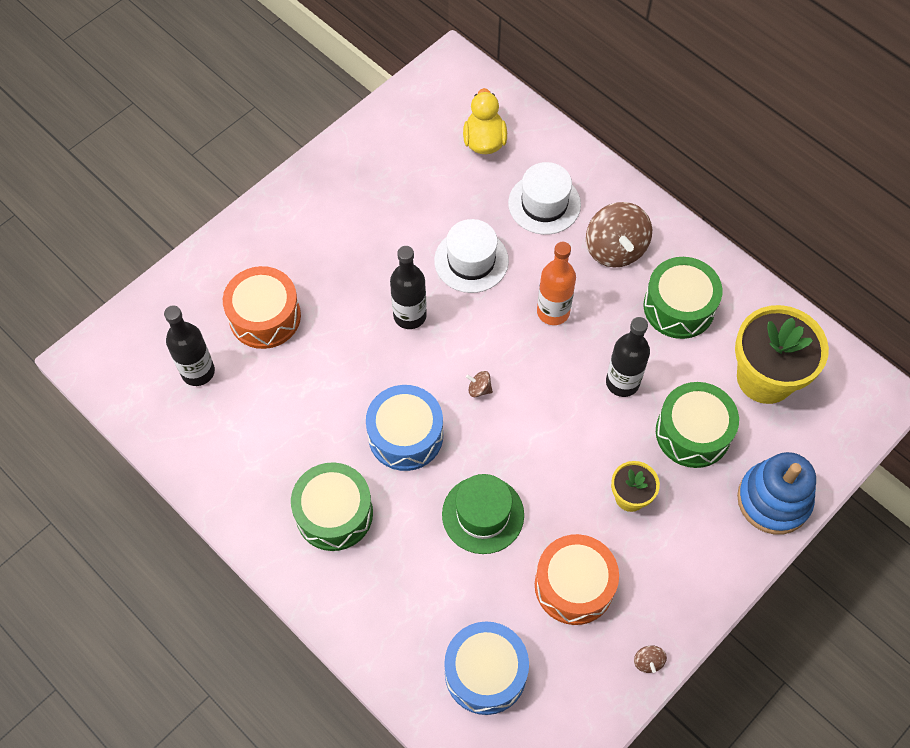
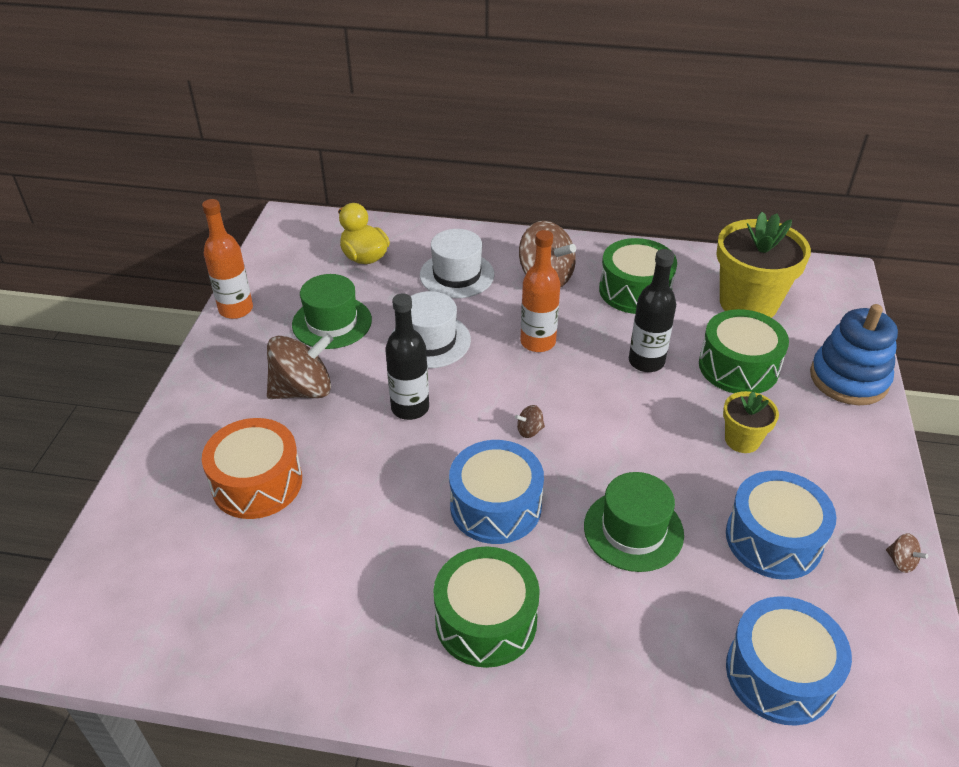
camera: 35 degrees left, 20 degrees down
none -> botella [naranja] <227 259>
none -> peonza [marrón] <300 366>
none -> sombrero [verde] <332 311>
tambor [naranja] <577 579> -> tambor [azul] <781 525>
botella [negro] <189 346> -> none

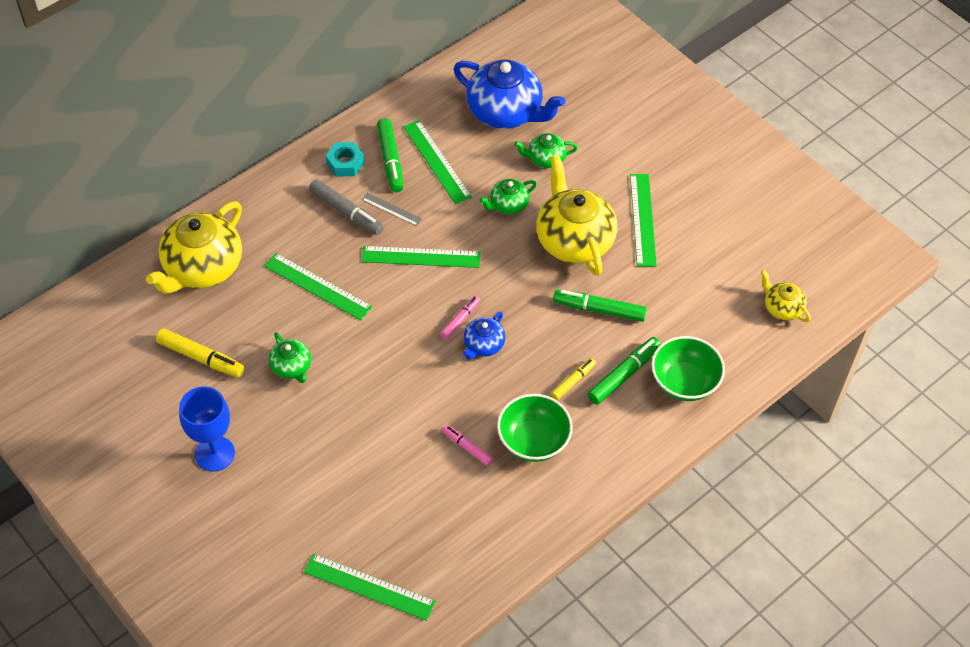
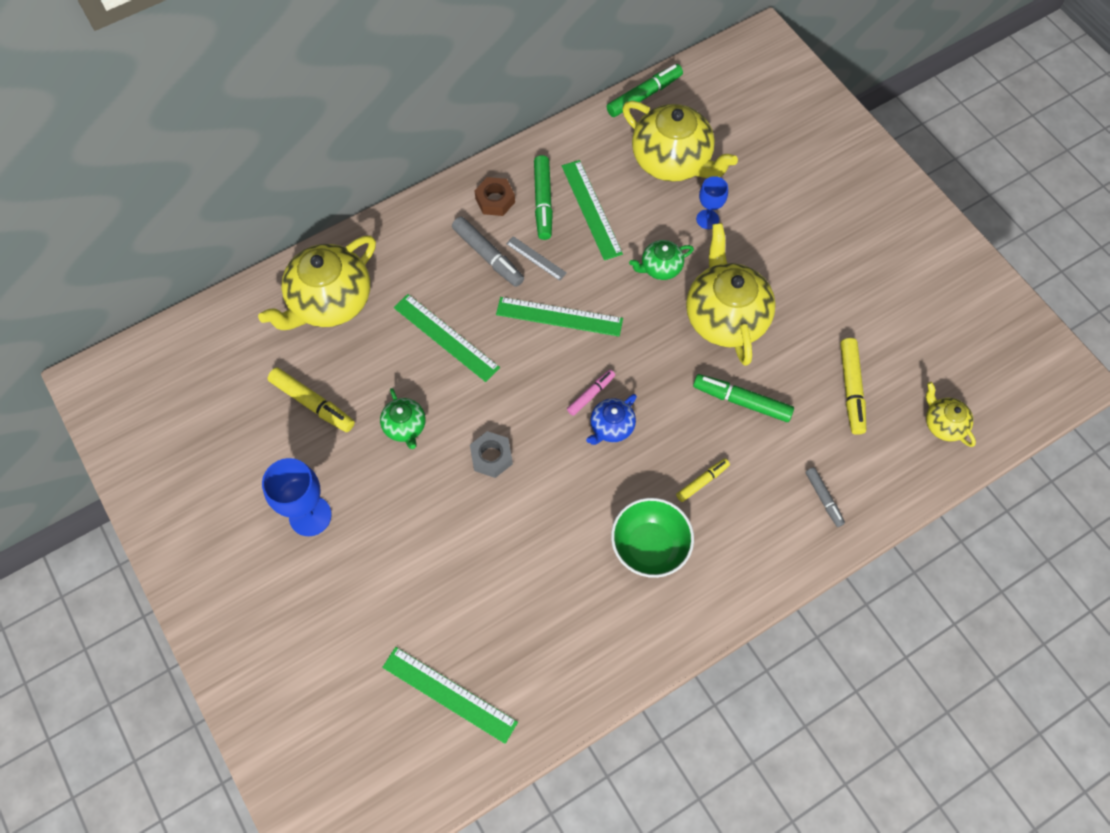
camera: 10 degrees right, 10 degrees up
none -> tuerca [gris] <491 454>
tuerca [turquesa] <345 159> -> tuerca [marrón] <495 196>
rotulador [verde] <624 371> -> rotulador [verde] <644 90>, shifted
tetera [azul] <509 94> -> tetera [amarillo] <680 141>
tetera [verde] <546 150> -> copa [azul] <712 202>
cuenco [verde] <688 368> -> rotulador [gris] <825 497>
none -> rotulador [amarillo] <853 386>
rotulador [rosa] <467 445> -> none
regla [verde] <643 220> -> none

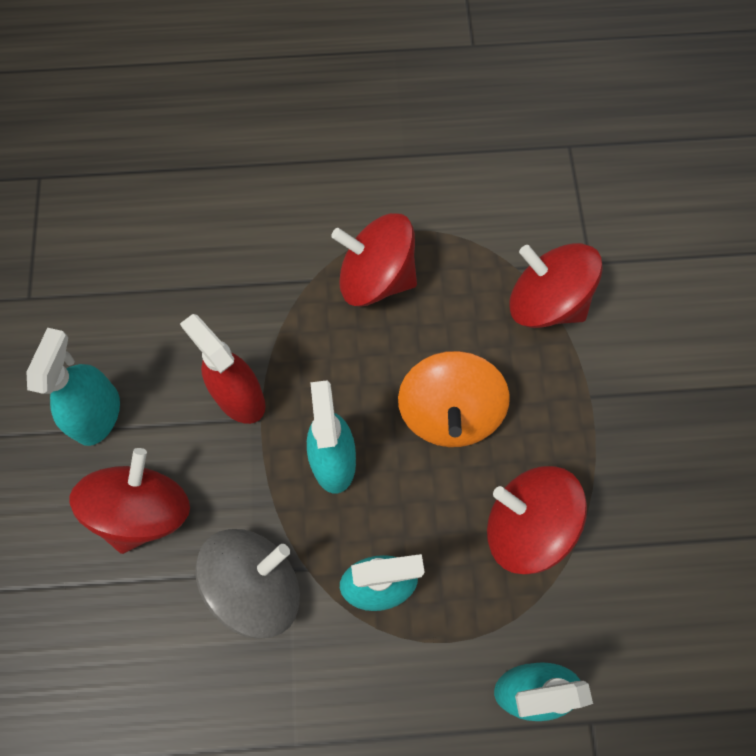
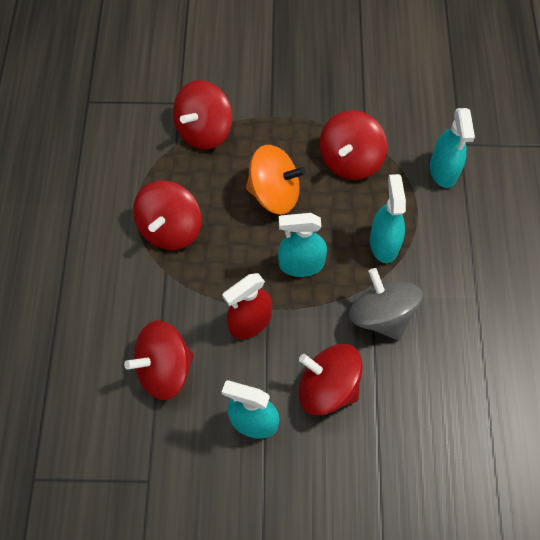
camera: 85 degrees left, 5 degrees down
none -> peonza [rojo] <159 360>

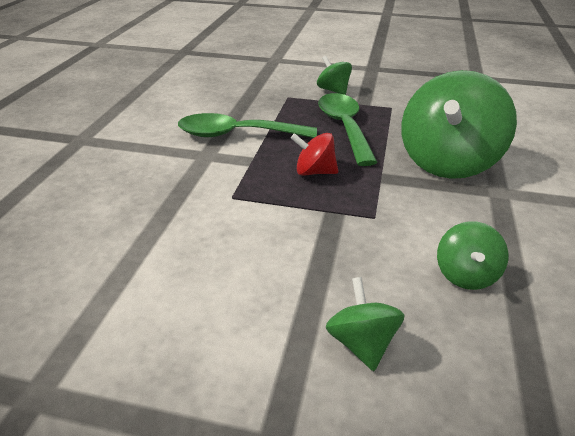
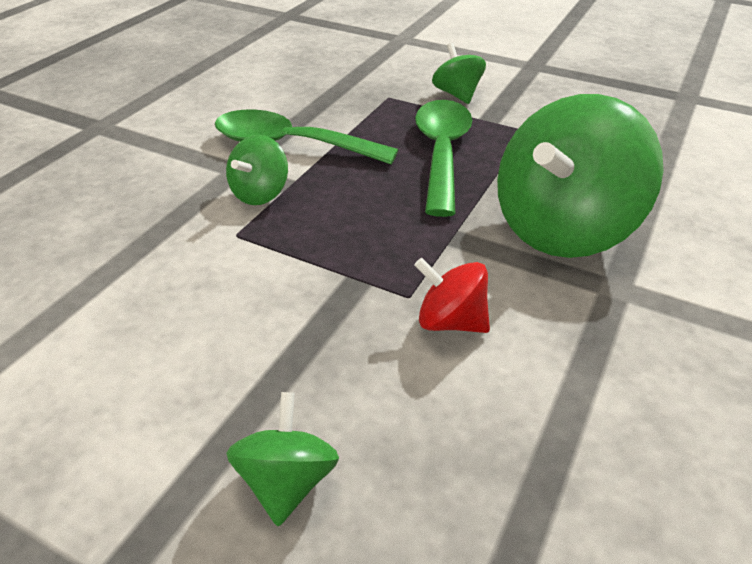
camera: 15 degrees right, 5 degrees up
peonza [verde] <472 255> -> peonza [verde] <257 170>, shifted
peonza [rojo] <314 154> -> peonza [rojo] <452 295>, shifted

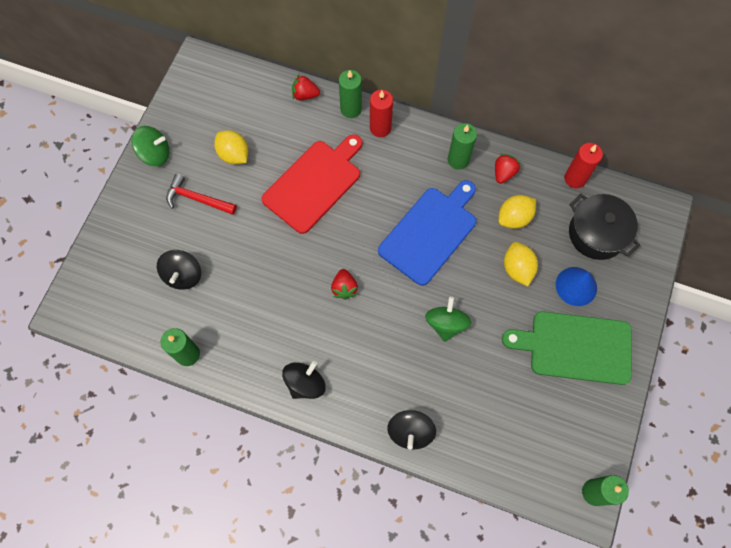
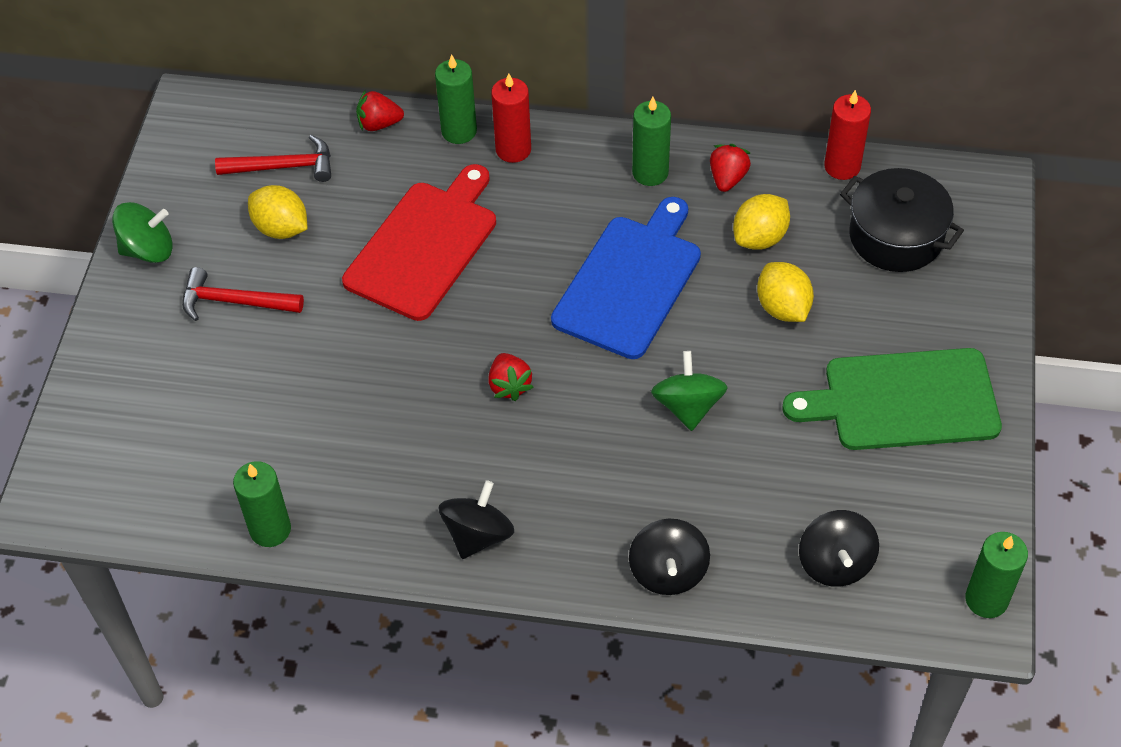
camera: 10 degrees left, 15 degrees down
none -> martillo [rojo] <273 158>
peonza [negro] <179 270> -> peonza [negro] <839 548>, shifted
cono [azul] <576 286> -> none

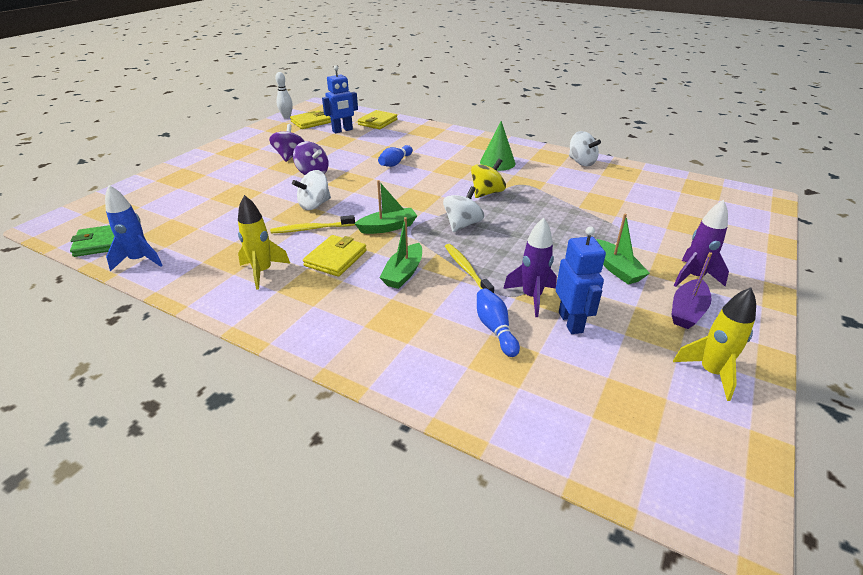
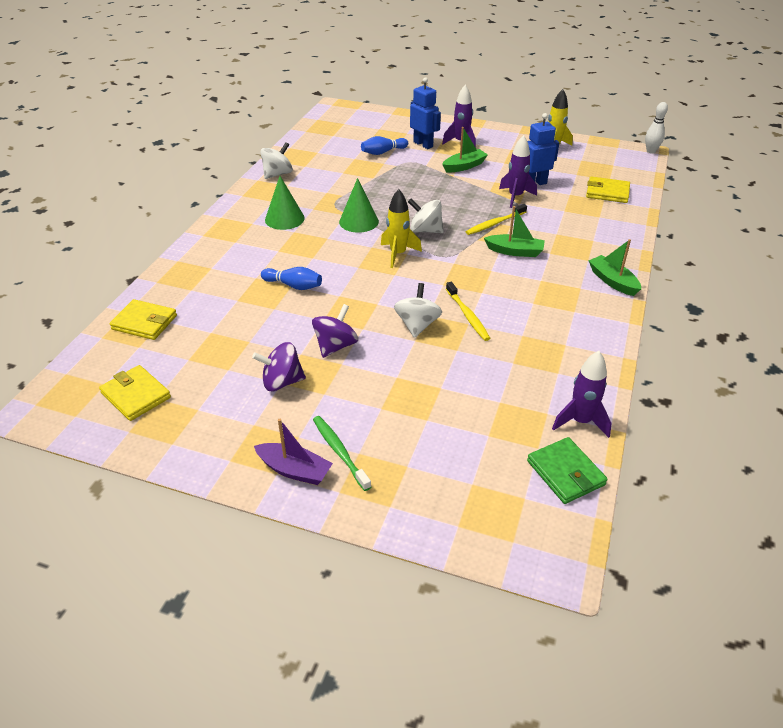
camera: 100 degrees left, 5 degrees up
barco [morado] <691 290> -> barco [morado] <293 452>, shifted
none -> cepillo de dientes [verde] <342 453>
peonza [amarillo] <488 178> -> cono [verde] <359 205>
bolo [azul] <498 322> -> bolo [azul] <384 145>, shifted
cohete [amarillo] <264 242> -> cohete [amarillo] <401 228>, shifted
peonza [blanco] <311 190> -> peonza [blanco] <418 310>, 120 degrees counterclockwise
robot [azul] <340 99> -> robot [azul] <425 113>, shifted
cohete [azul] <134 228> -> cohete [morado] <582 394>
cartera [amarillo] <335 256> -> cartera [amarillo] <608 189>, shifted
barco [verde] <386 207> -> barco [verde] <614 267>, shifted
bolo [blanco] <284 95> -> bolo [blanco] <656 128>, shifted

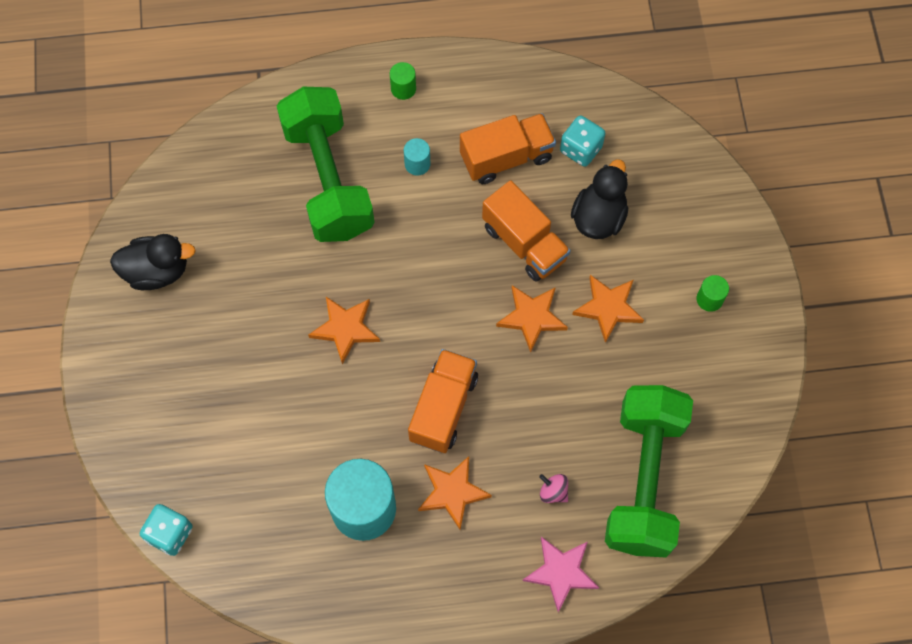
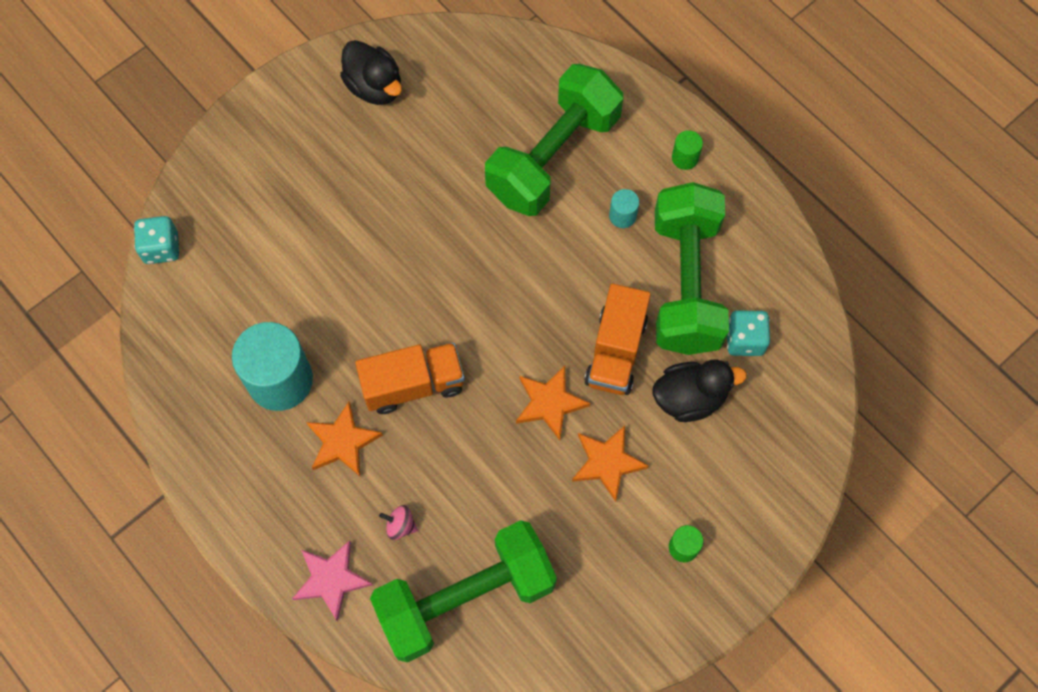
camera: 55 degrees right, 0 degrees up
peonza [rosa] <553 488> -> peonza [rosa] <398 522>, 75 degrees counterclockwise
camión [naranja] <508 148> -> mancuerna [verde] <692 268>
estrella [naranja] <344 330> -> none

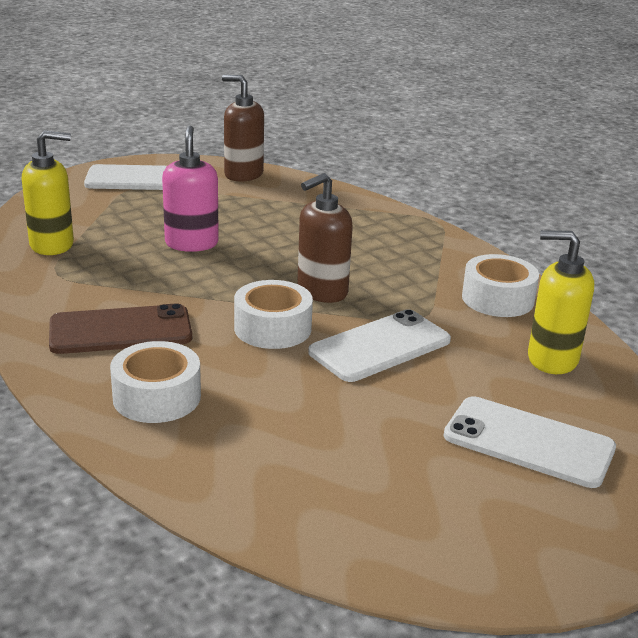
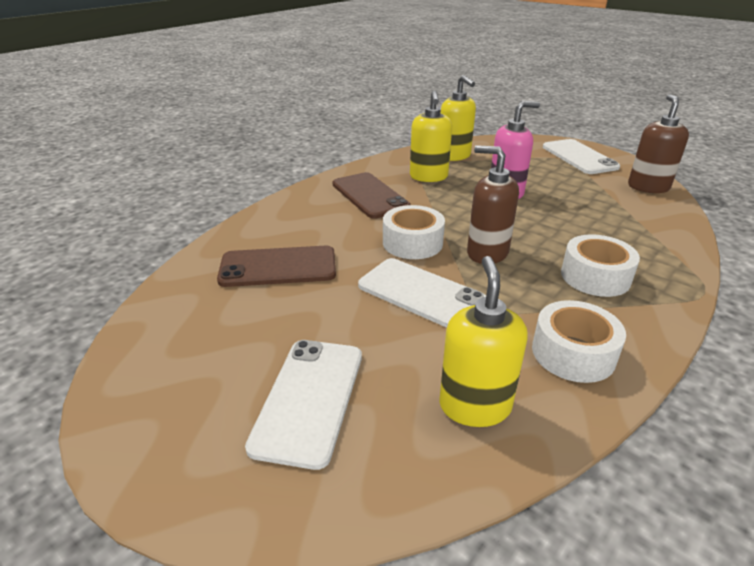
camera: 75 degrees right, 5 degrees up
none -> móvil [marrón] <276 266>
none -> dispensador de jabón [amarillo] <431 136>
cinta adhesiva [blanco] <155 382> -> cinta adhesiva [blanco] <600 265>, shifted

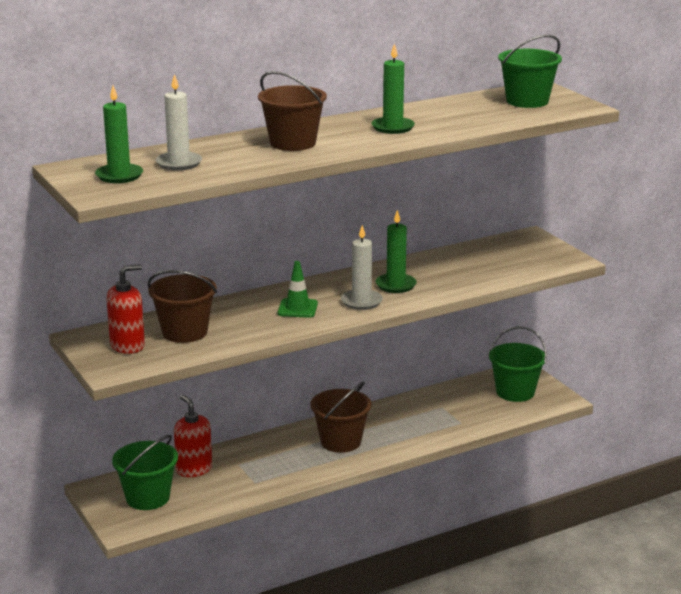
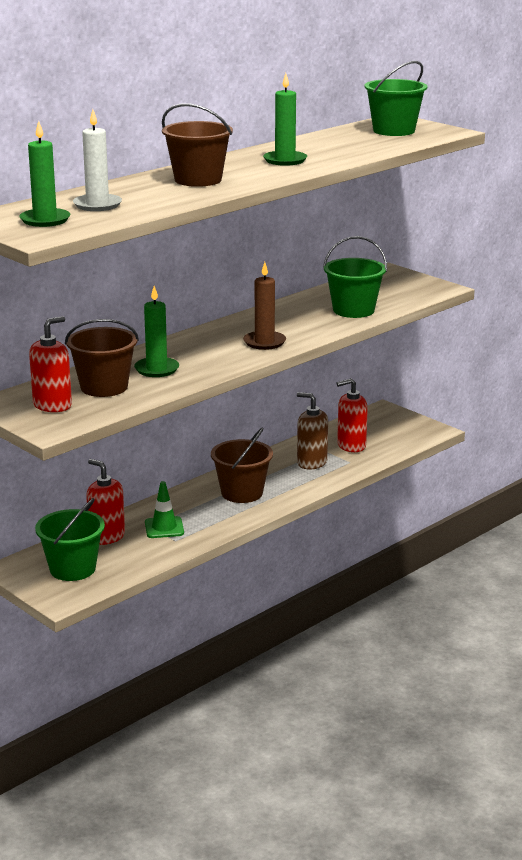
camera: 15 degrees left, 0 degrees up
vela [verde] <396 251> -> vela [verde] <156 331>, shifted
cono de tráfico [verde] <298 289> -> cono de tráfico [verde] <164 509>, shifted
vela [blanco] <362 267> -> vela [marrón] <264 306>
none -> dispensador de jabón [marrón] <312 431>
balde [verde] <518 364> -> balde [verde] <355 277>, shifted
none -> dispensador de jabón [rojo] <352 415>

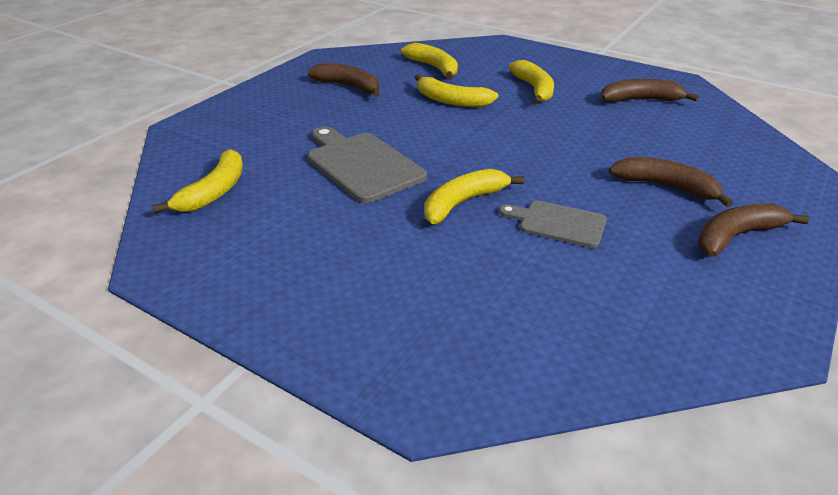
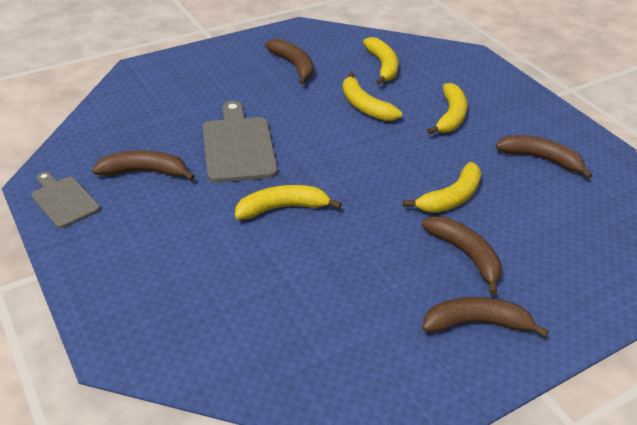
camera: 25 degrees right, 5 degrees up
tabla de cortar [gris] <553 224> -> tabla de cortar [gris] <65 200>, shifted
none -> plátano [marrón] <143 165>
plátano [amarillo] <197 181> -> plátano [amarillo] <442 187>, shifted

